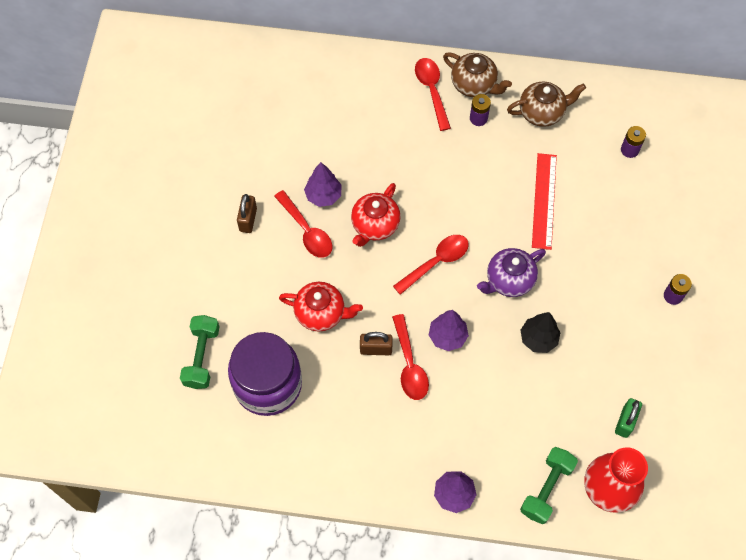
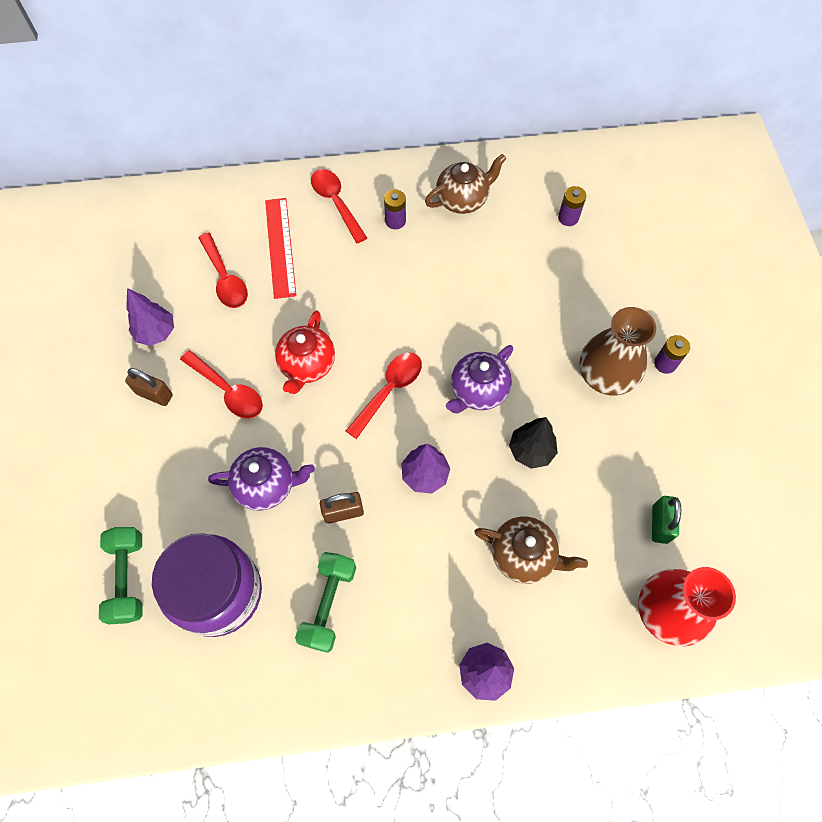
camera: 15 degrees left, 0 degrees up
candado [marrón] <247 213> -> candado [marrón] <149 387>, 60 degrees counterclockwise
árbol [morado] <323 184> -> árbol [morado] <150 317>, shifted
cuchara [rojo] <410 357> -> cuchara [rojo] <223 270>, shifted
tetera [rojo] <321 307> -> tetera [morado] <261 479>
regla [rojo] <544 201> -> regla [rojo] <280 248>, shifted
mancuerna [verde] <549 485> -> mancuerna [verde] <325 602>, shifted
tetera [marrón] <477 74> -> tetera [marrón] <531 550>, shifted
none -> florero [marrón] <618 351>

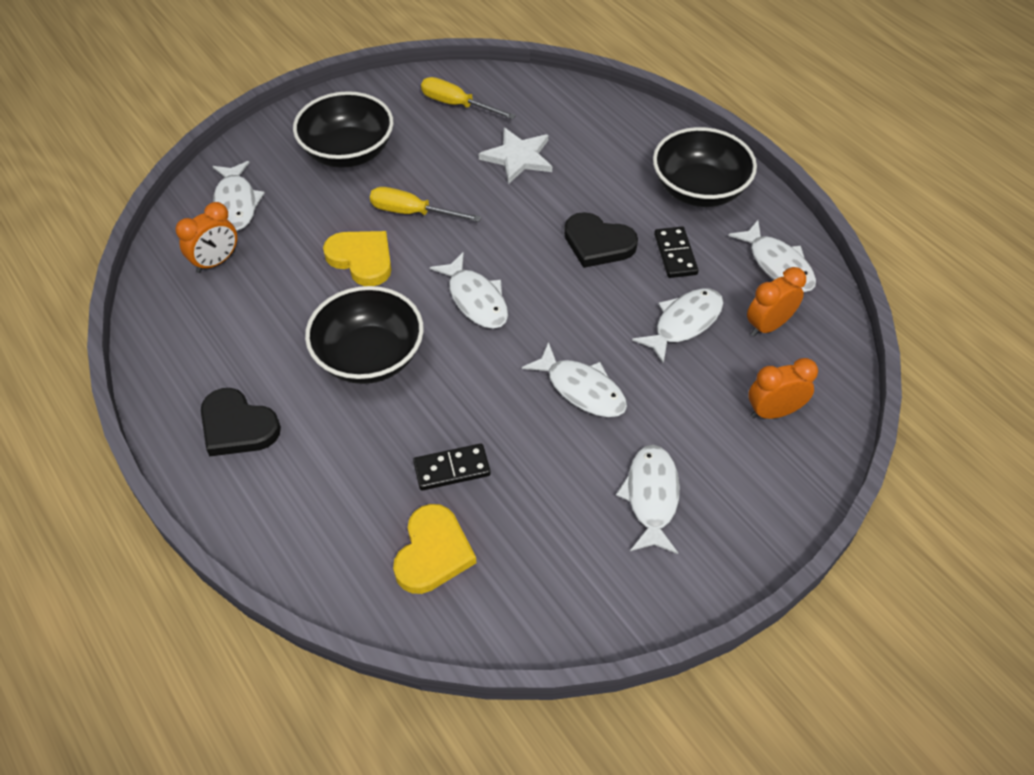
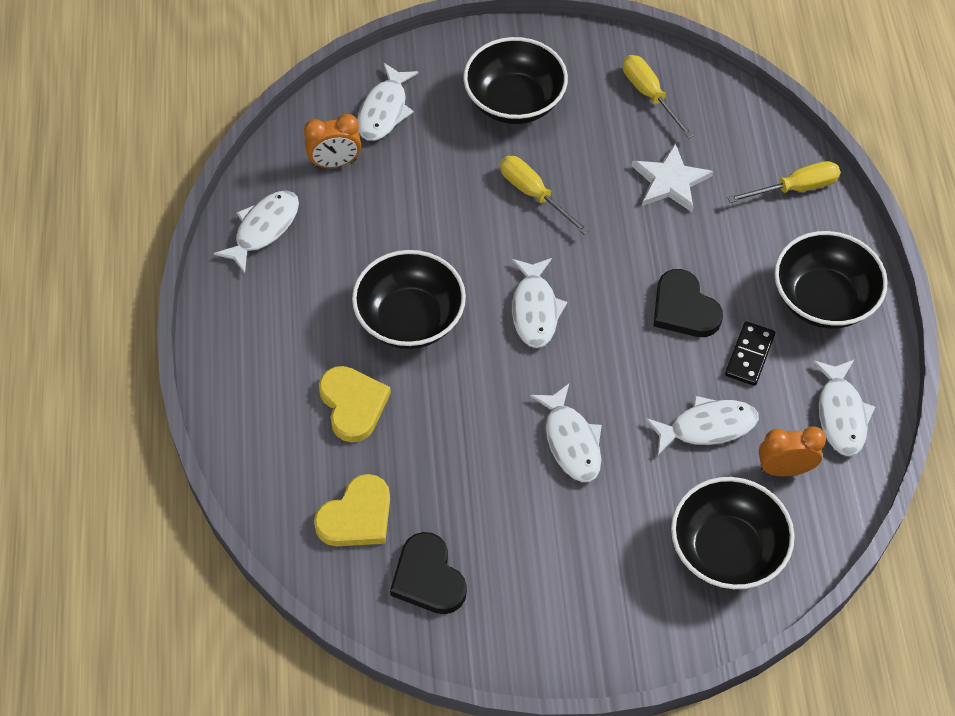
camera: 30 degrees right, 5 degrees up
pez [blanco] <648 499> -> pez [blanco] <256 232>, shifted
corazón [amarillo] <357 258> -> corazón [amarillo] <355 404>, shifted
corazón [negro] <241 422> -> corazón [negro] <428 573>, shifted
despertador [naranja] <783 388> -> cuenco [negro] <733 533>
none -> destornillador [amarillo] <783 182>
ficha de dominó [negro] <452 467> -> none

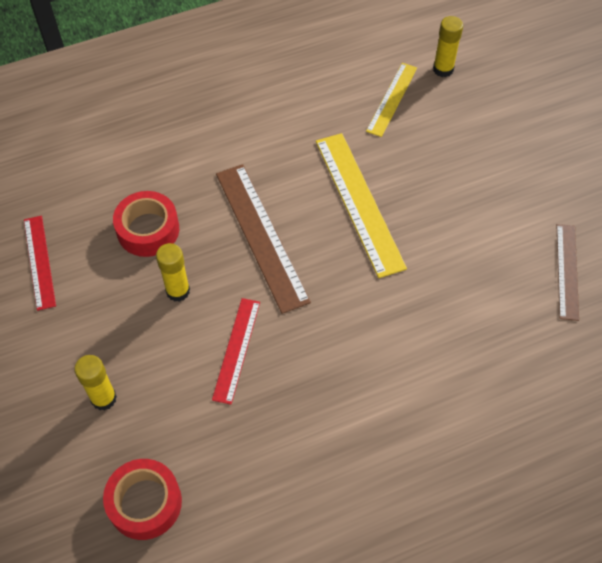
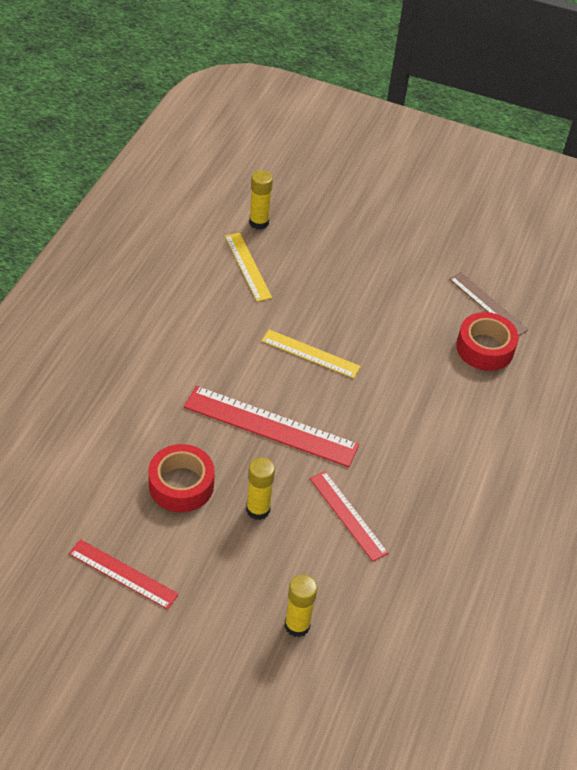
camera: 50 degrees left, 10 degrees down
regla [marrón] <263 239> -> regla [rojo] <271 426>
regla [amarillo] <361 205> -> regla [amarillo] <311 354>, x0.60
cinta adhesiva [rojo] <142 499> -> cinta adhesiva [rojo] <487 341>, shifted

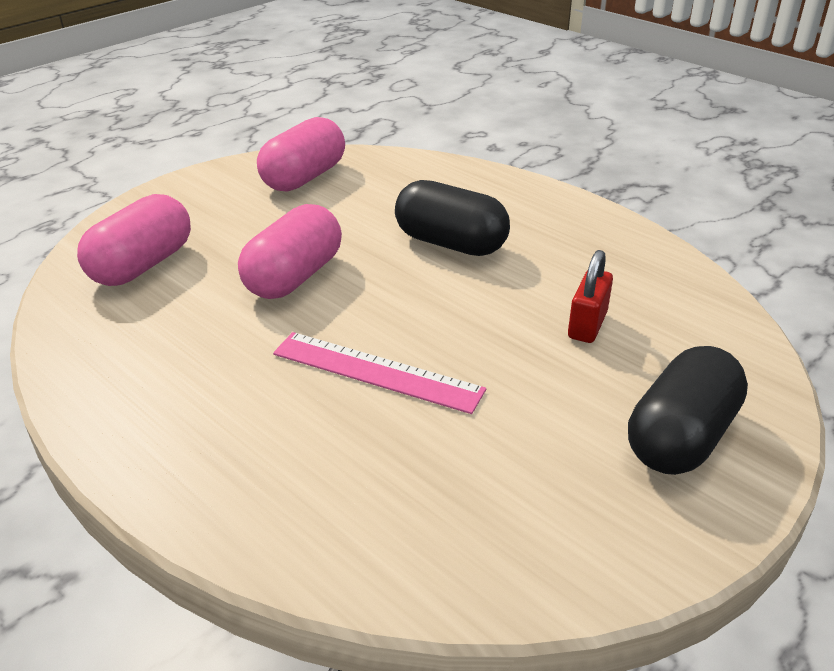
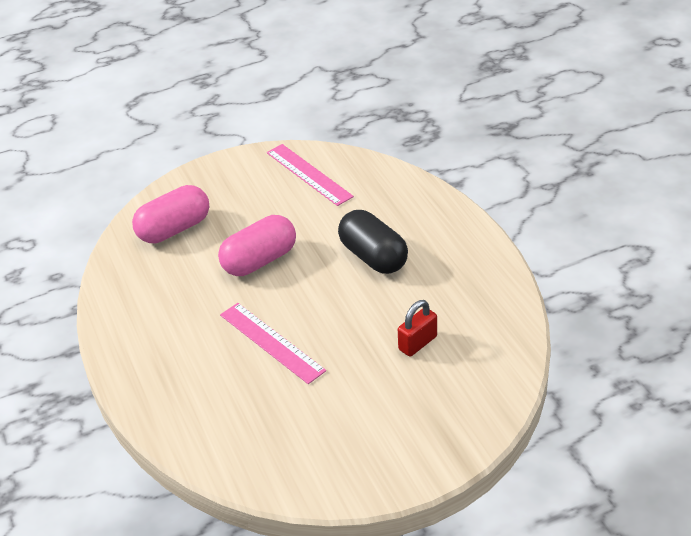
camera: 25 degrees right, 5 degrees up
cápsula [rosa] <301 154> -> regla [rosa] <310 175>
cápsula [negro] <688 410> -> none

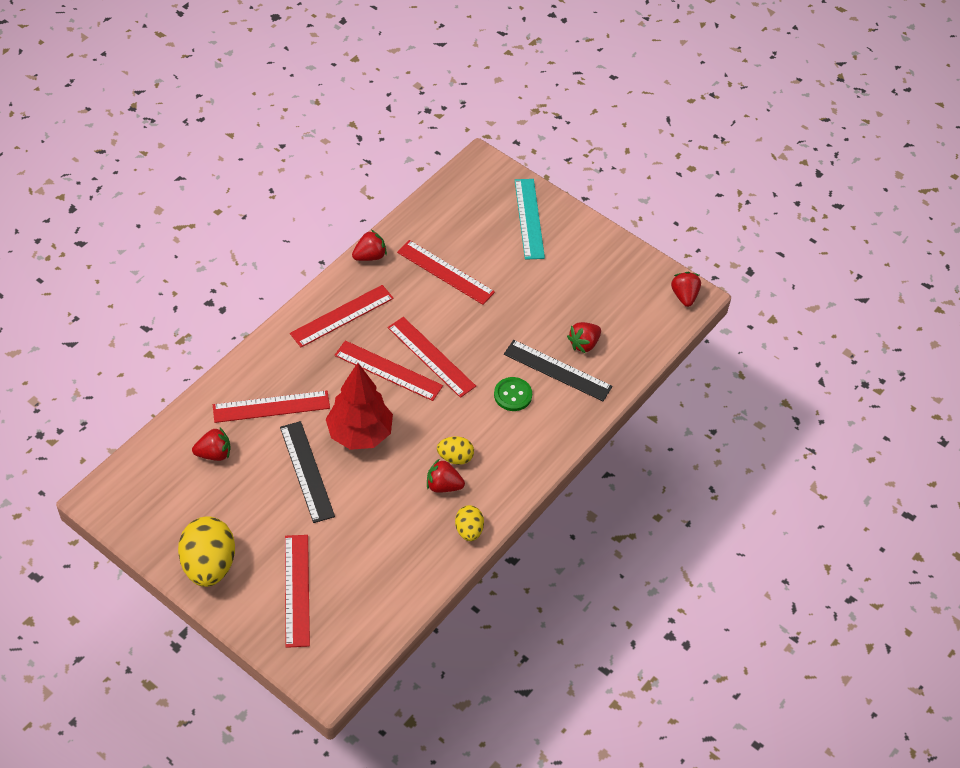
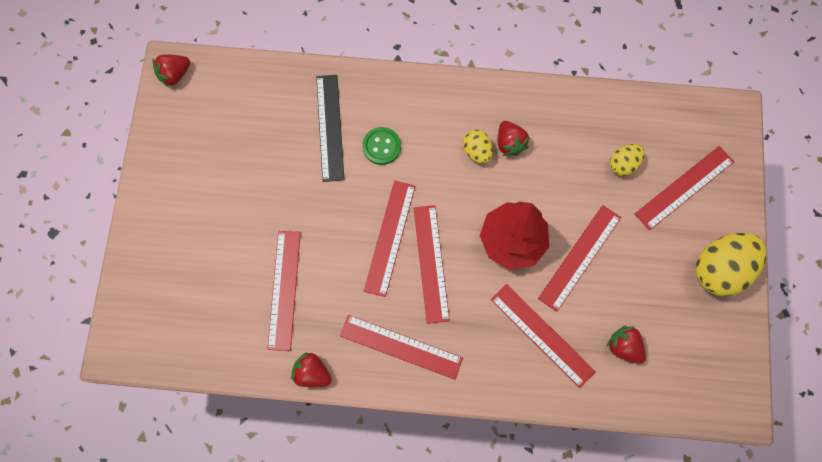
camera: 120 degrees left, 20 degrees up
regla [negro] <307 472> -> regla [rojo] <579 258>
huevo [amarillo] <469 523> -> huevo [amarillo] <627 160>, shifted
regla [turquesa] <530 219> -> none
fresa [rojo] <584 338> -> none

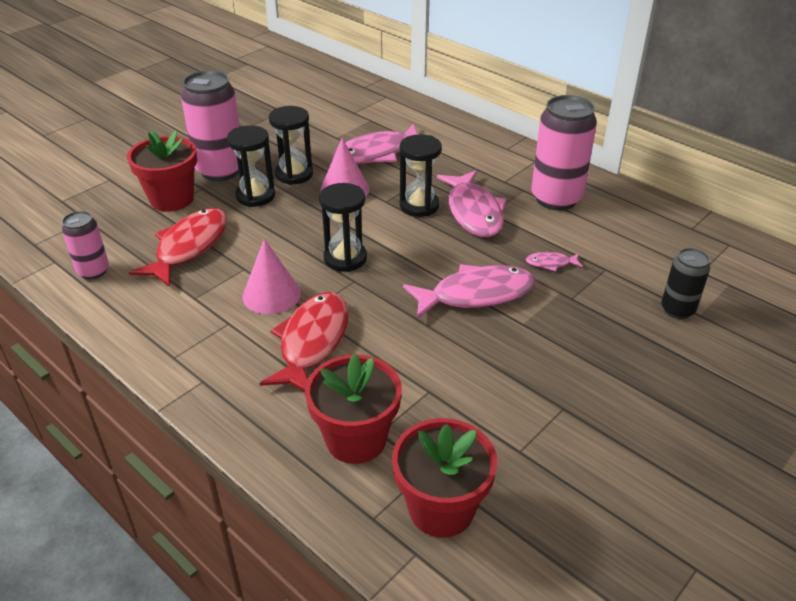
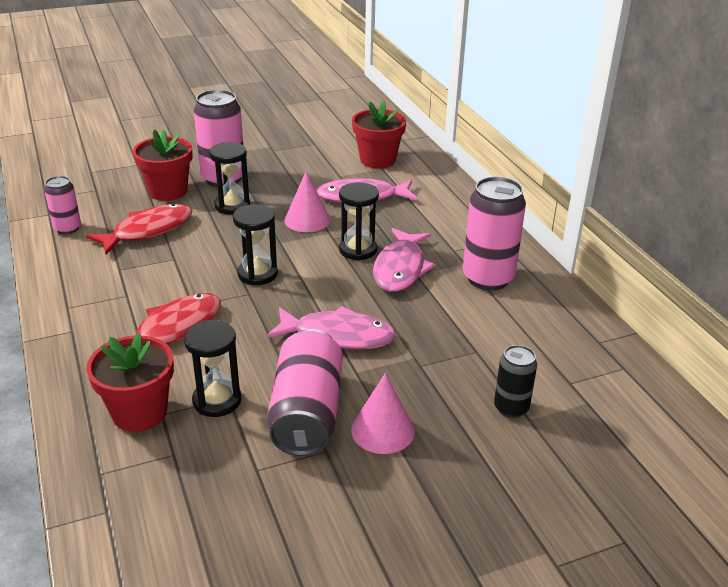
camera: 25 degrees right, 5 degrees down
reloj de arena [negro] <291 145> -> reloj de arena [negro] <212 368>, shifted
none -> lata [rosa] <305 392>
cono [rosa] <272 276> -> cono [rosa] <383 413>, shifted
maceta [rojo] <444 478> -> maceta [rojo] <379 135>, shifted
pez [rosa] <554 262> -> none

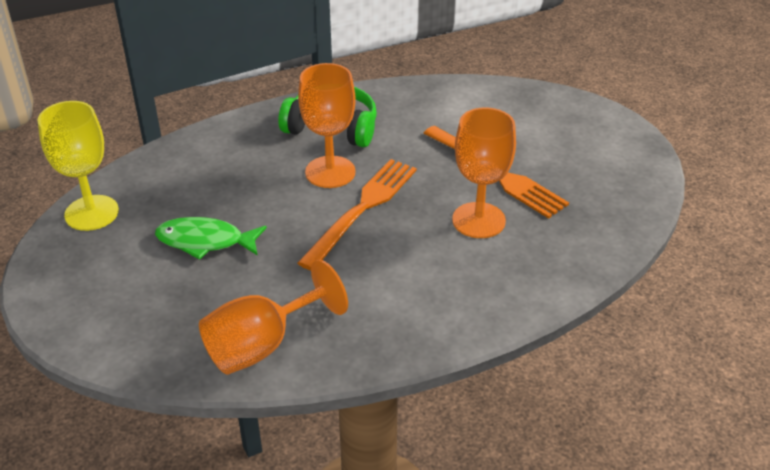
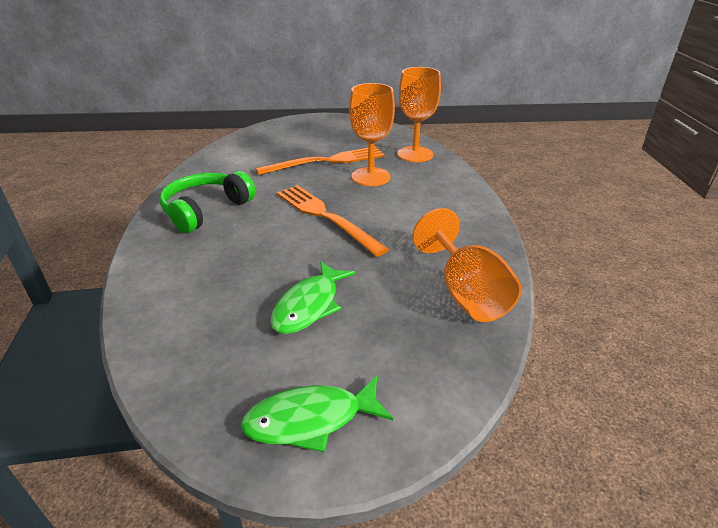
camera: 70 degrees left, 5 degrees down
none -> pez [verde] <317 414>
copa [naranja] <327 125> -> copa [naranja] <419 114>, shifted
copa [amarillo] <78 166> -> none

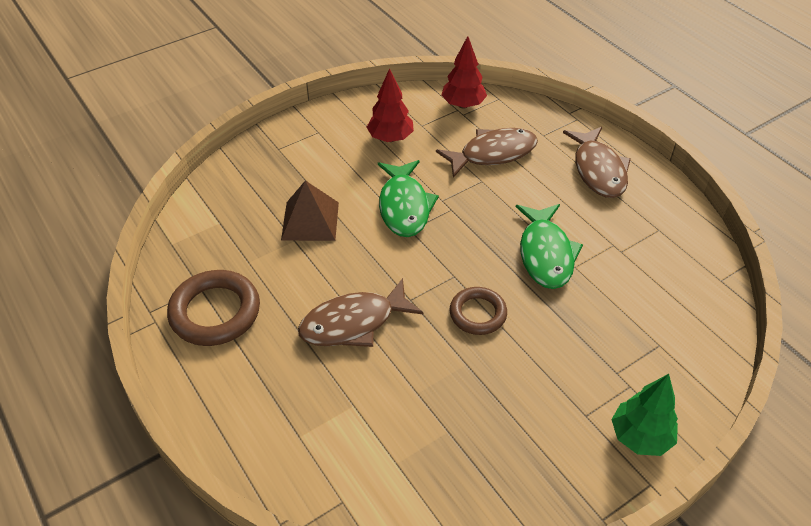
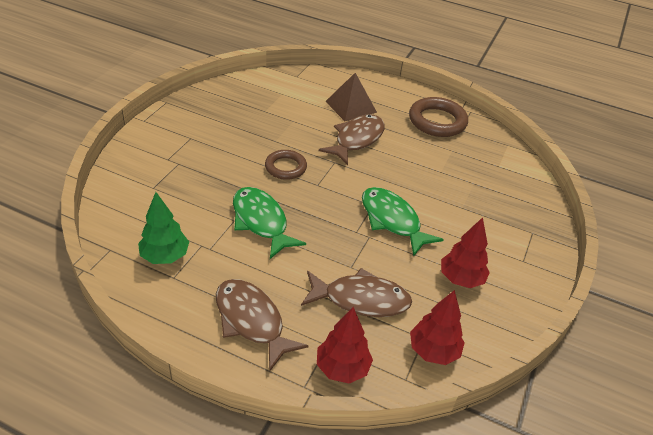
camera: 145 degrees right, 5 degrees down
árbol [verde] <644 415> -> árbol [verde] <163 228>, shifted
pez [marrón] <487 153> -> pez [marrón] <356 292>, 120 degrees counterclockwise
none -> árbol [rojo] <345 345>
pirámide [marrón] <310 211> -> pirámide [marrón] <351 97>, shifted

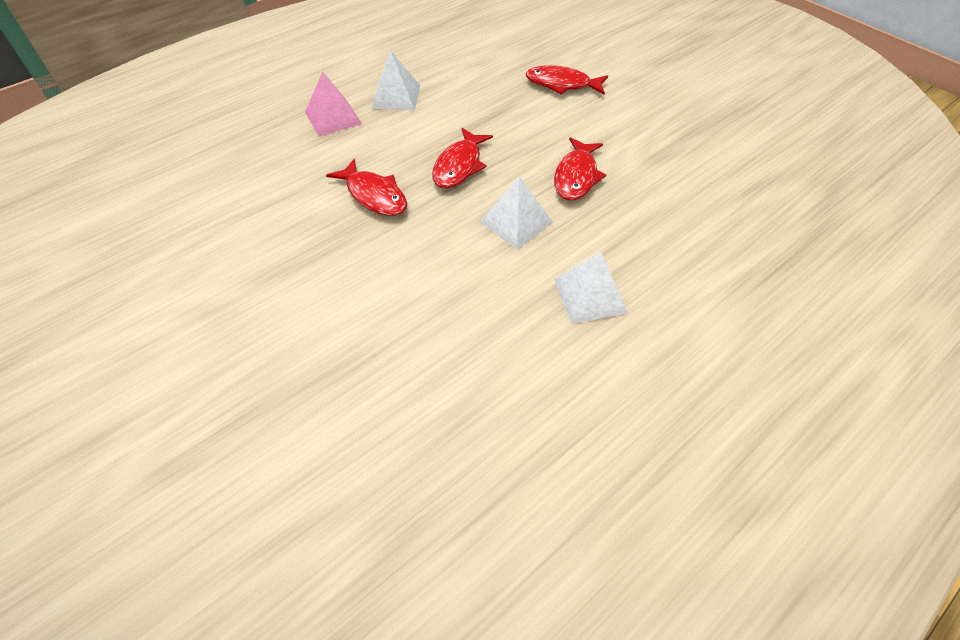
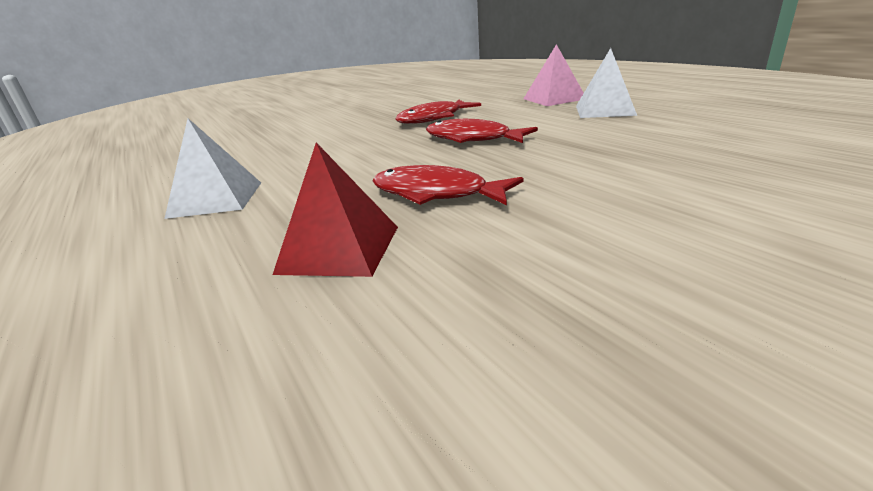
camera: 100 degrees right, 25 degrees down
none -> pirámide [rojo] <335 209>
pirámide [blanco] <516 212> -> none
pez [rojo] <567 80> -> none

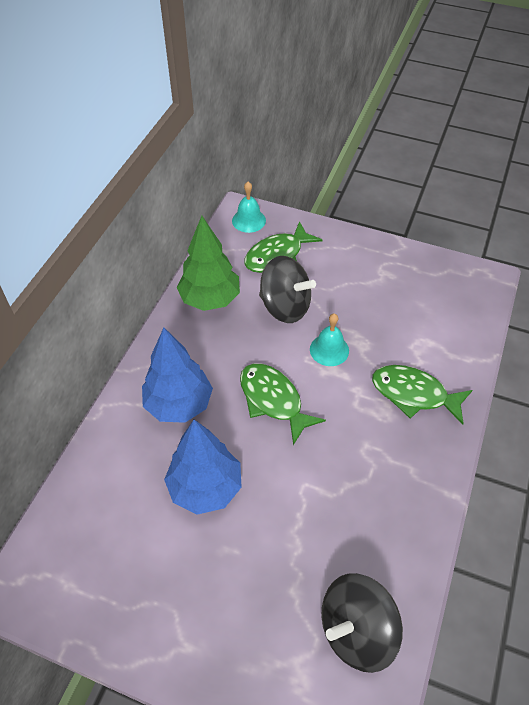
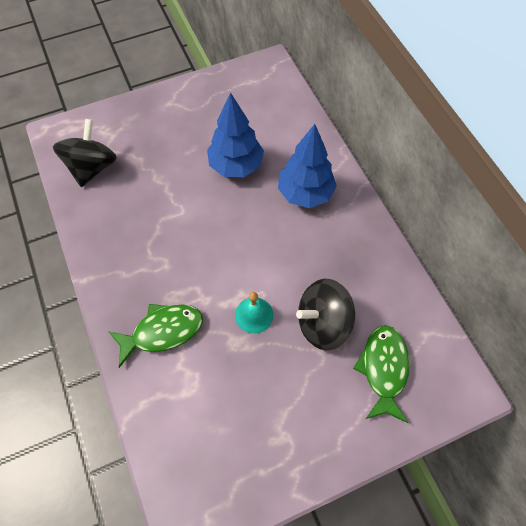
camera: 135 degrees right, 10 degrees up
árbol [verde] <208 263> -> none
campana [turquesa] <249 207> -> none
pez [verde] <283 404> -> none

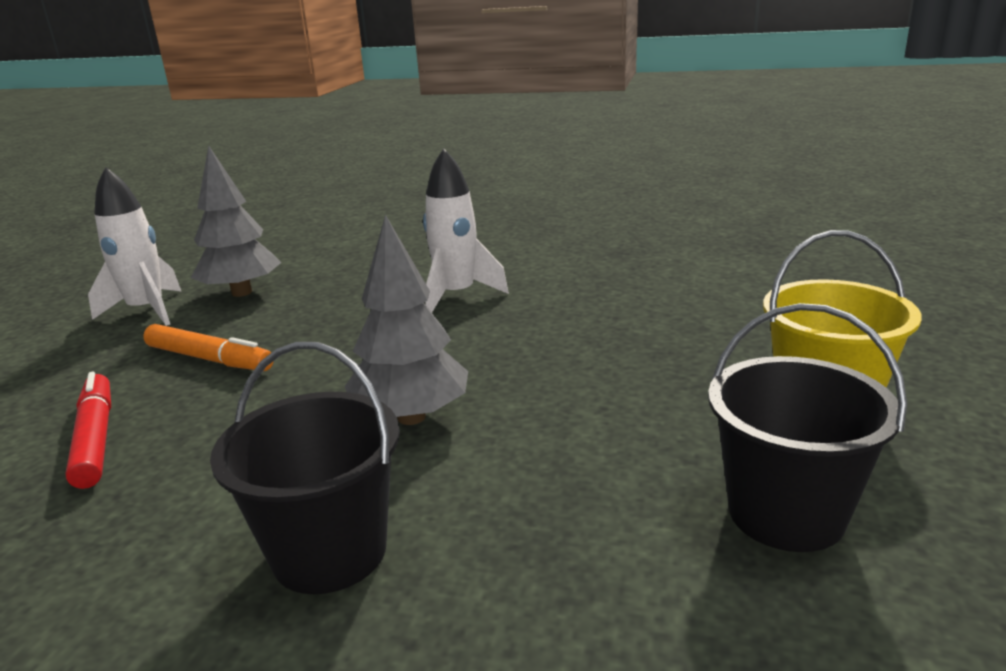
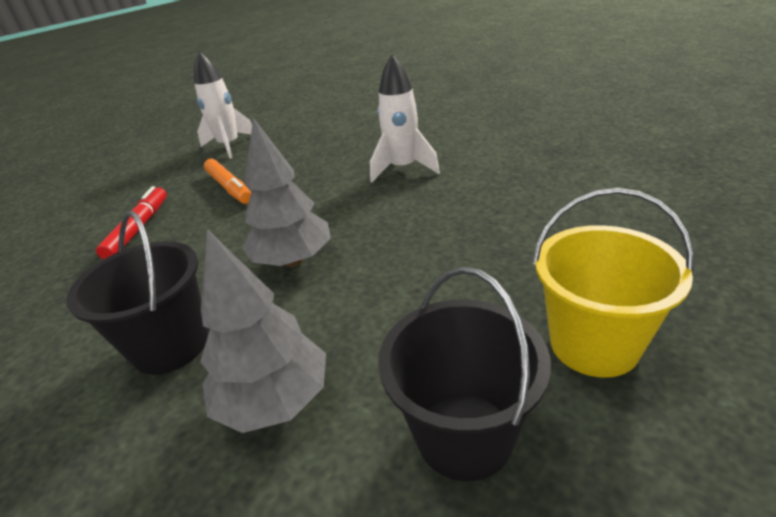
camera: 30 degrees right, 10 degrees up
árbol [gris] <236 221> -> árbol [gris] <263 331>, shifted

